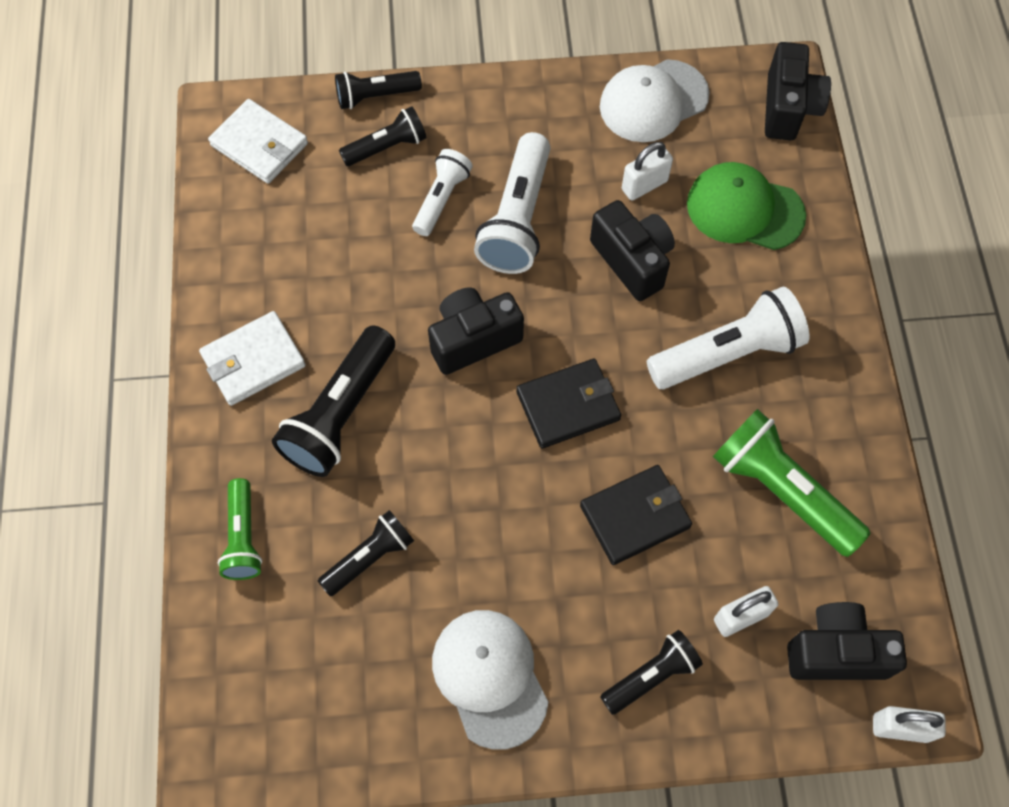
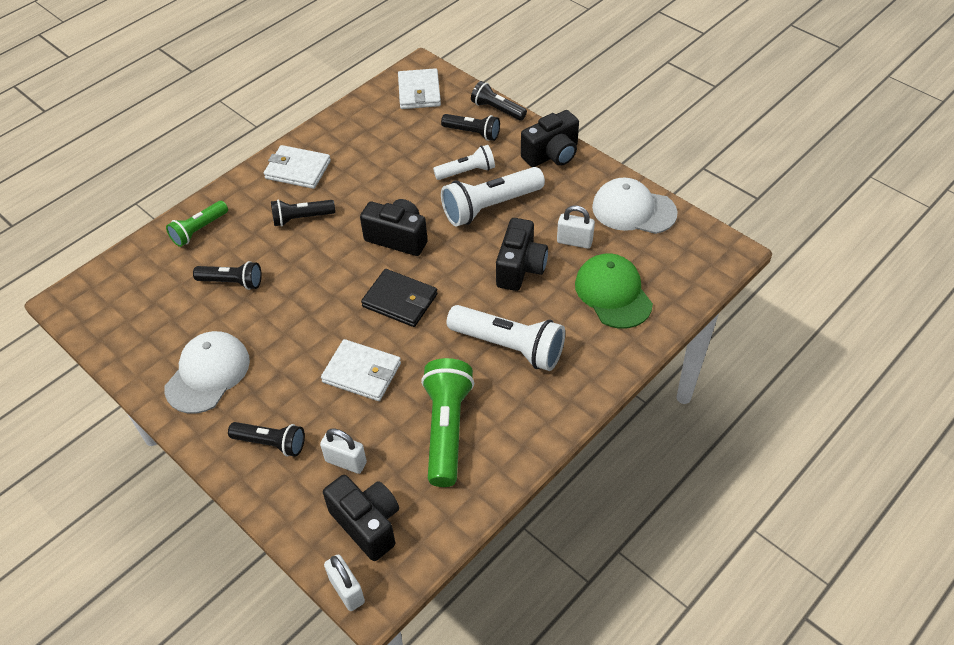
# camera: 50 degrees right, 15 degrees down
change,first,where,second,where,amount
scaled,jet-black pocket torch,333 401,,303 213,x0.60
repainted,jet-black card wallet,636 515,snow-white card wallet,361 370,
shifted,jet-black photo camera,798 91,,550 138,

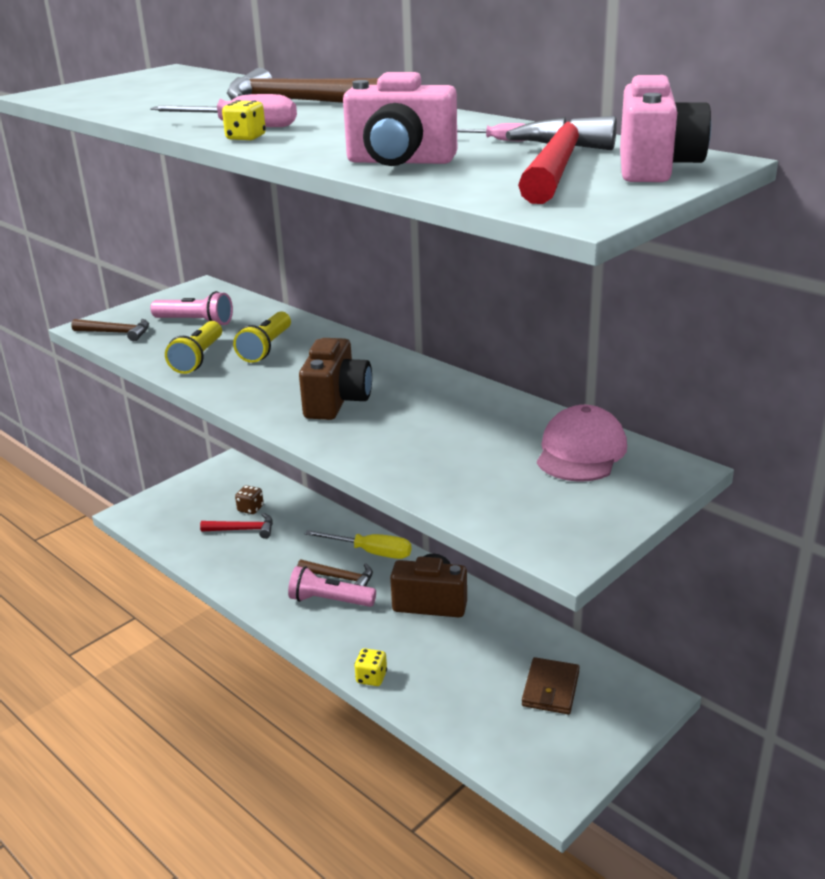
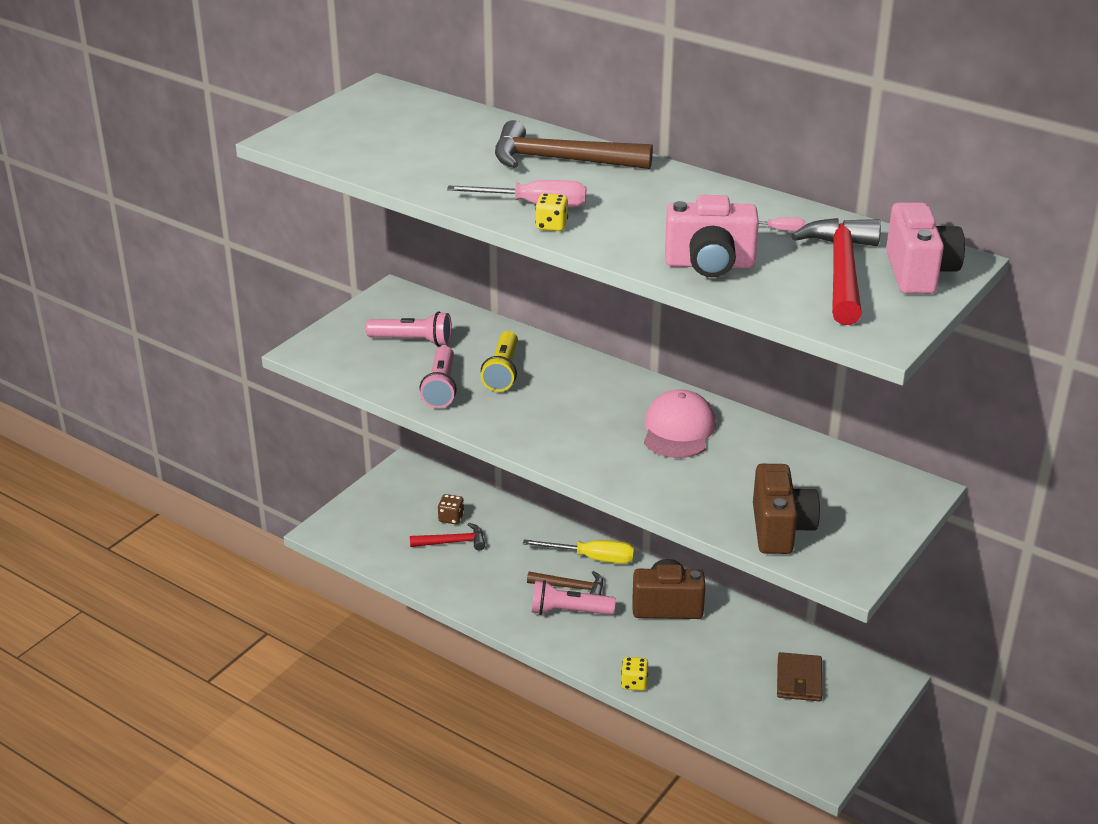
# camera: 10 degrees left, 5 degrees up
change,first,where,second,where,amount
repainted,yellow pocket torch,193 347,pink pocket torch,438 377,
shifted,pink baseball cap,582 443,,680 423,
shifted,russet photo camera,335 379,,786 509,
gone,russet carpenter's hammer,110 330,,,

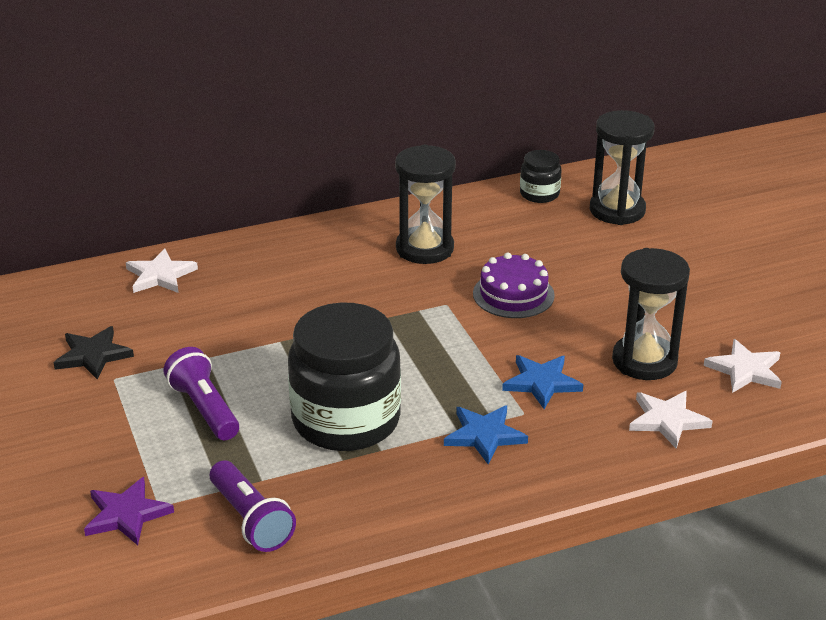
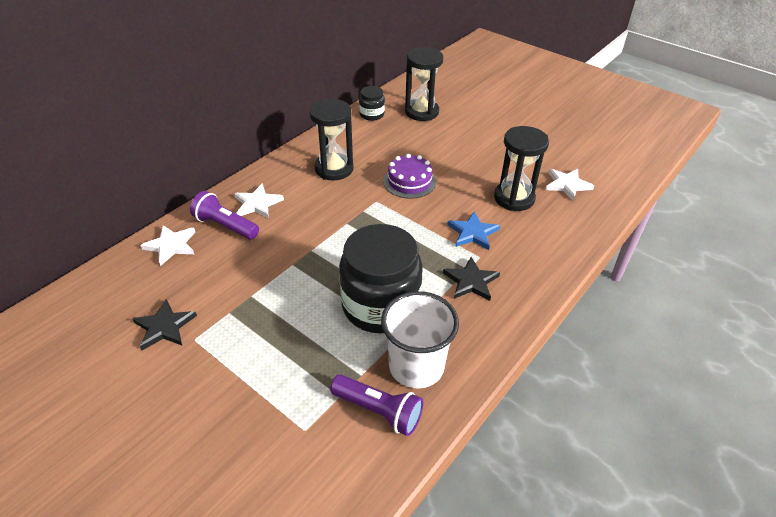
# camera: 30 degrees left, 10 degrees up
change,first,where,second,where,amount
shifted,royal purple pocket torch,201 393,,224 215,
shifted,snow-white five-pointed star,670 420,,259 201,
new,,,snow-white beaker,420 339,
repainted,royal blue five-pointed star,486 435,jet-black five-pointed star,471 279,
gone,royal purple five-pointed star,129 511,,,

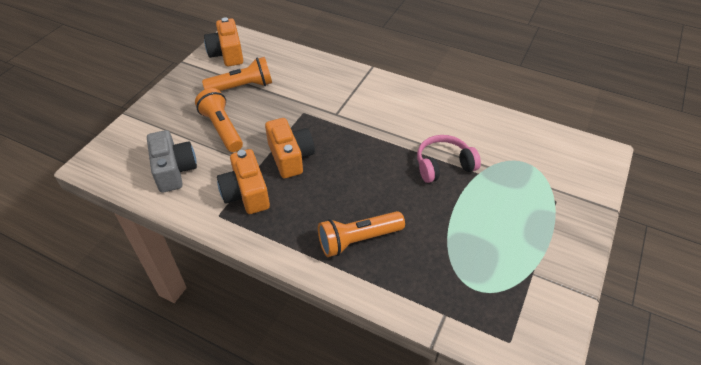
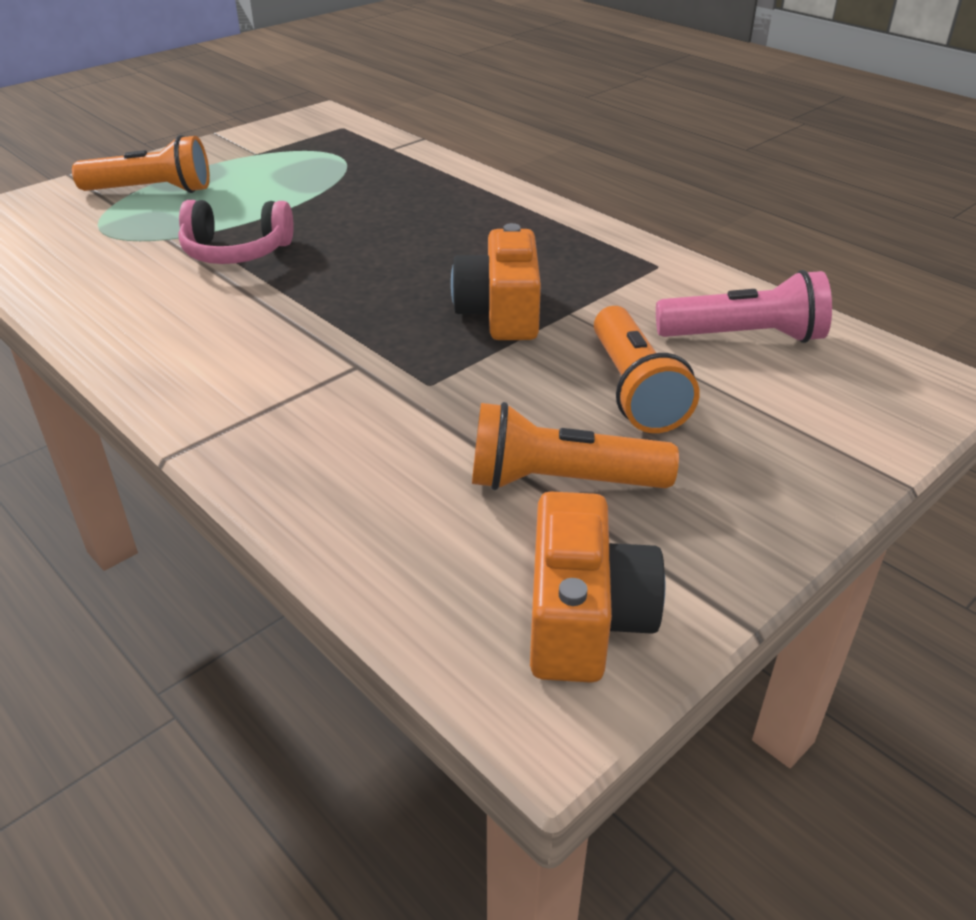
# camera: 160 degrees left, 10 degrees down
change,first,where,second,where,amount
shifted,orange pocket torch,361 234,,141 164,
swapped,gray photo camera,172 161,pink pocket torch,744 306,
gone,orange photo camera,243 181,,,

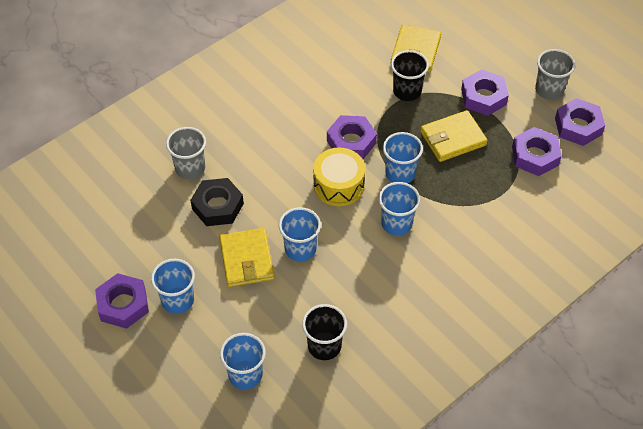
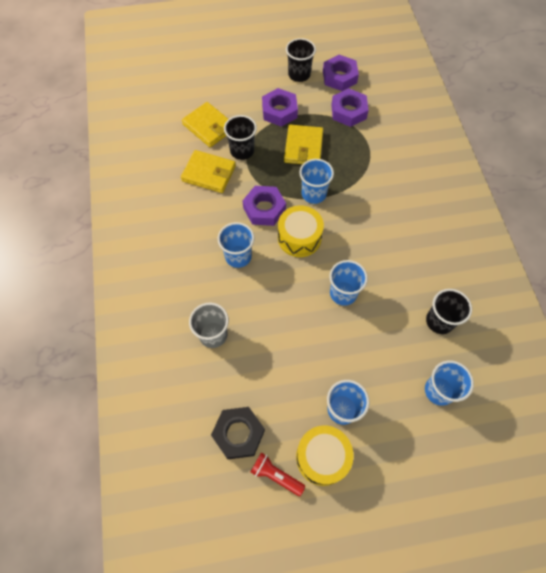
# camera: 60 degrees left, 10 degrees up
change,first,where,second,where,amount
shifted,yellow card wallet,246 257,,208 171,
shifted,jet-black hex nut,217 202,,238 433,
shifted,royal blue beaker,399 209,,236 245,
new,,,scarlet pocket torch,278 474,
repainted,gray beaker,555 74,jet-black beaker,301 60,
swapped,royal purple hex nut,122 301,yellow snare drum,325 456,

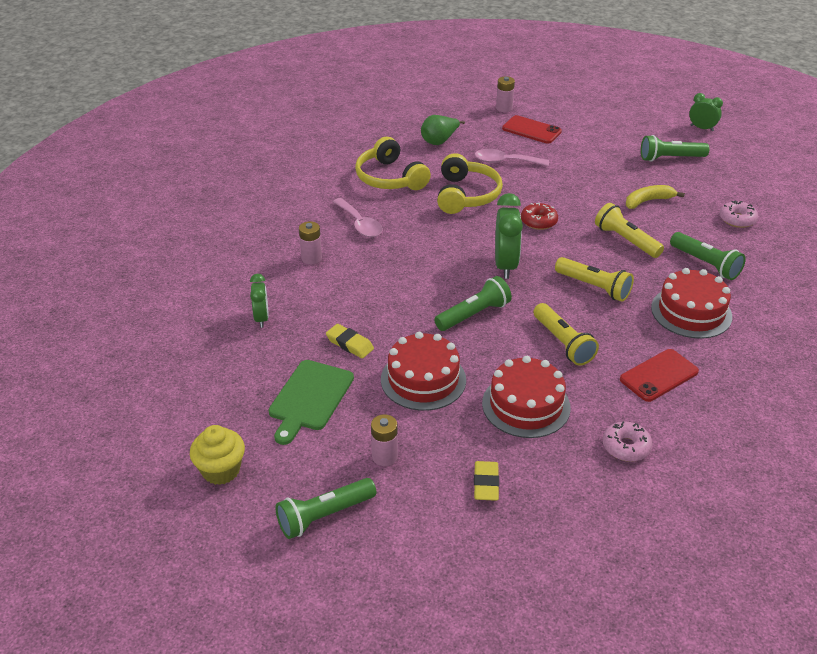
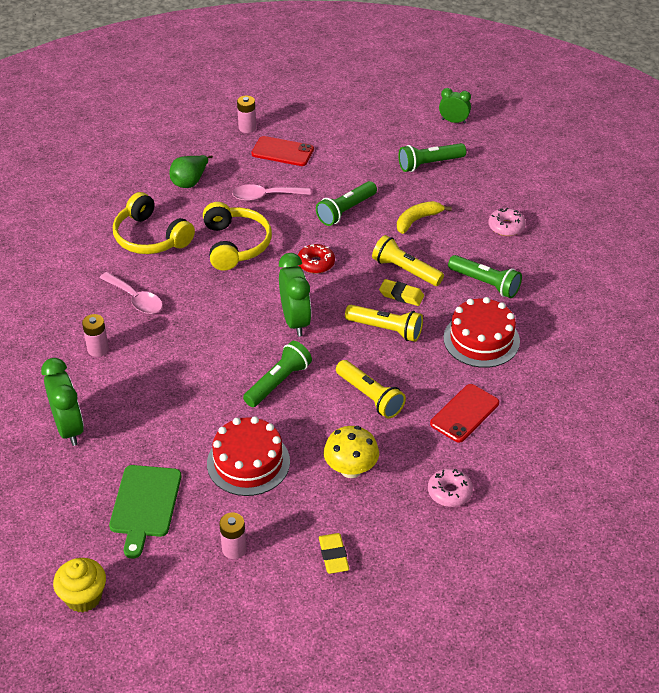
# camera: 15 degrees left, 5 degrees up
change,first,where,second,where,amount
scaled,emerald alarm clock,259 301,,62 402,x1.66
shifted,emerald pocket torch,325 508,,346 203,
swapped,scarlet cake,526 397,yellow fungus,351 452,
shifted,yellow gum eraser,350 341,,401 292,

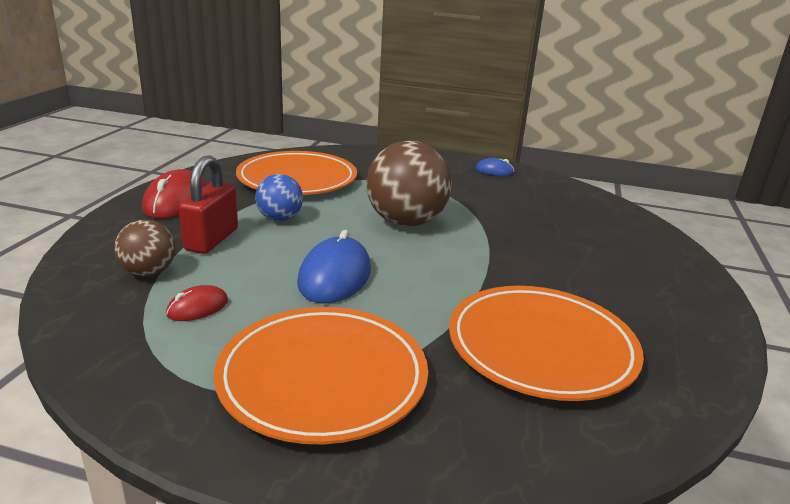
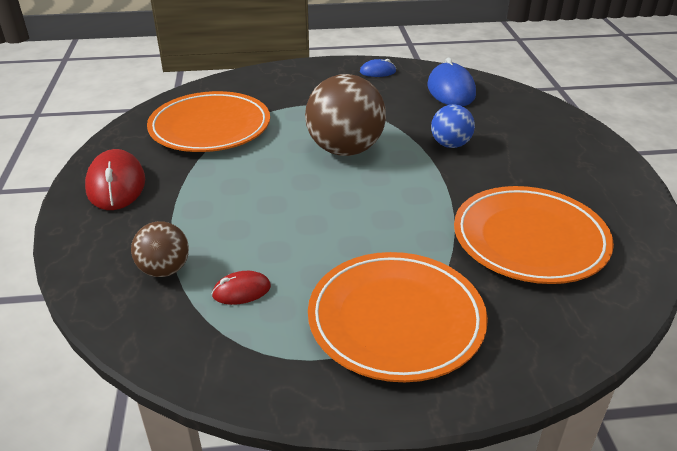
# camera: 20 degrees left, 10 degrees up
change,first,where,second,where,amount
rotated,scarlet mouse,197 303,,241 288,45 degrees clockwise
shifted,royal blue mouse,334 267,,451 81,
shifted,royal blue play ball,279 197,,453 126,
gone,scarlet small lock,208 204,,,

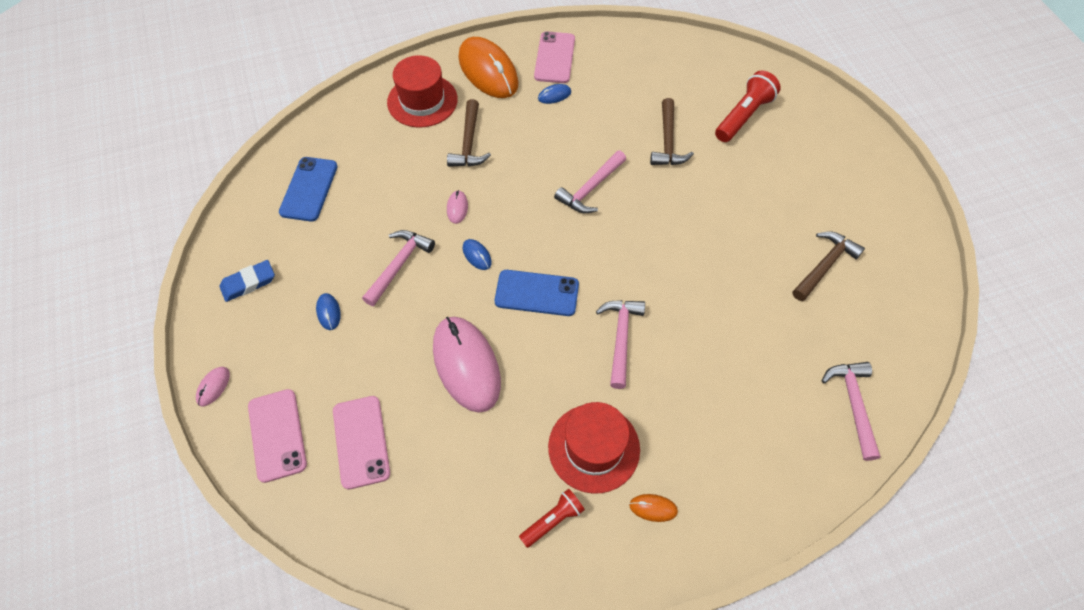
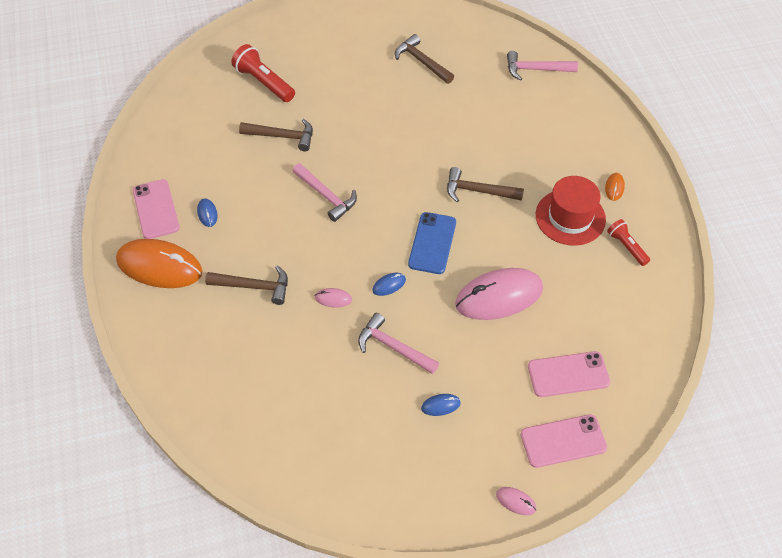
# camera: 85 degrees left, 5 degrees down
change,first,where,second,where,amount
rotated,orange mouse,488 67,,159 263,45 degrees clockwise
rotated,pink mobile phone,554 57,,156 209,60 degrees clockwise
repainted,pink carpenter's hammer,620 344,russet carpenter's hammer,485 184,
gone,royal blue gum eraser,247 281,,,
gone,royal blue mobile phone,308 189,,,
gone,scarlet tall hat,422 91,,,

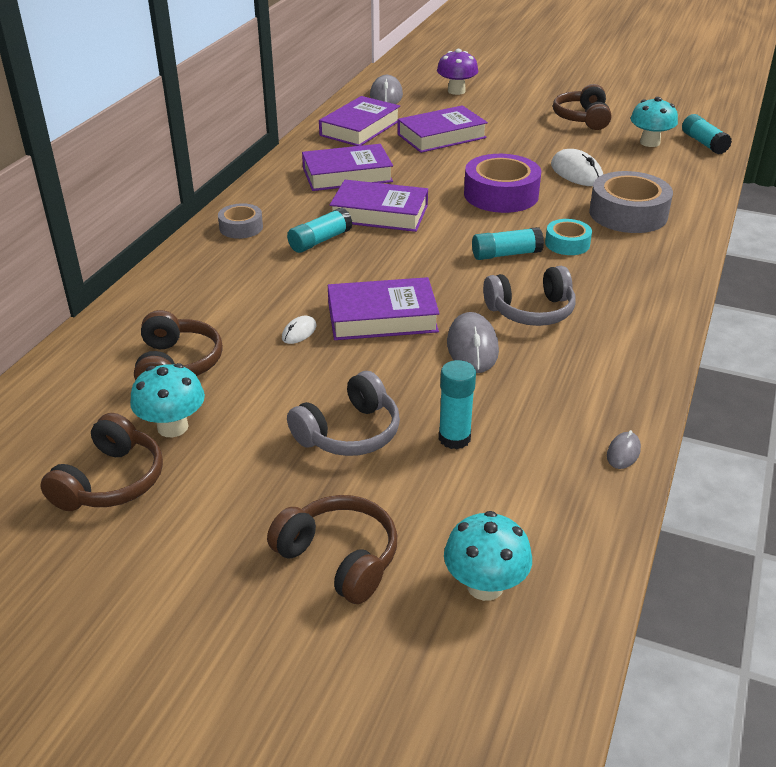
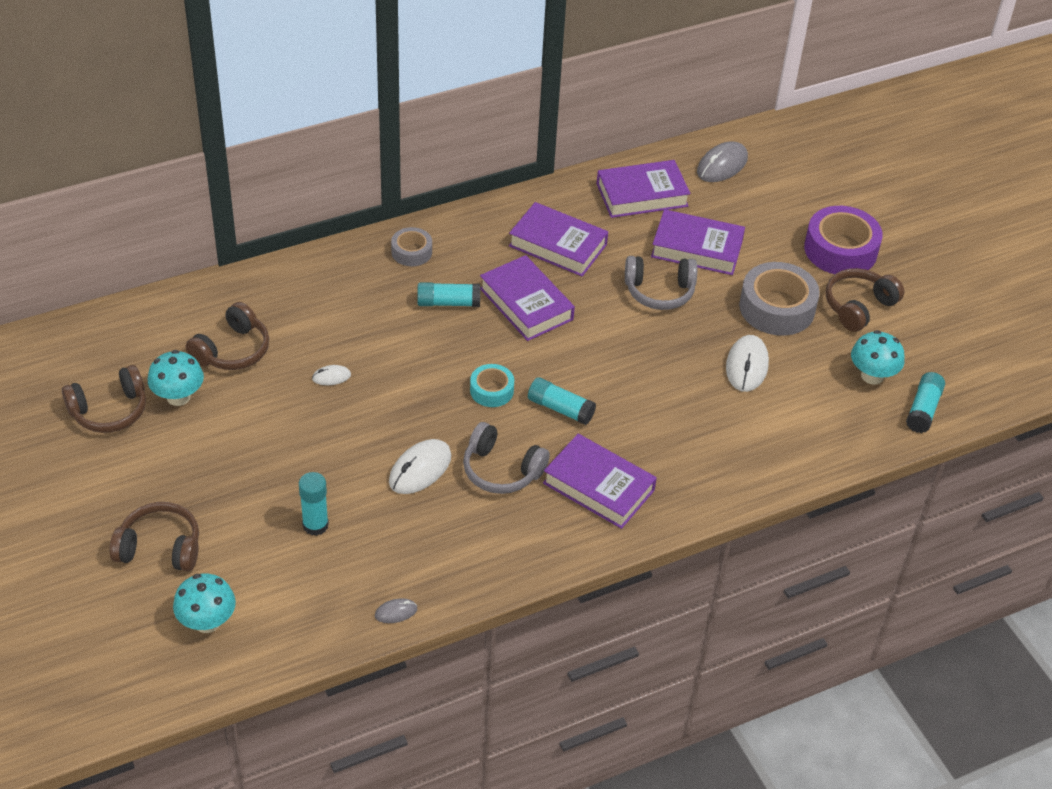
# camera: 40 degrees right, 10 degrees up
change,first,where,second,where,amount
rotated,russet over-ear headphones,332 549,,154 536,75 degrees counterclockwise
repainted,gray mouse,473 342,snow-white mouse,420 466,
shifted,teal tape,568 237,,492 385,
shifted,royal purple hardcover,384 308,,600 481,
shifted,gray over-ear headphones,343 413,,661 283,
shifted,gray tape,631 202,,779 299,
shifted,royal purple tape,502 183,,843 240,
gone,royal purple fungus,457 72,,,

